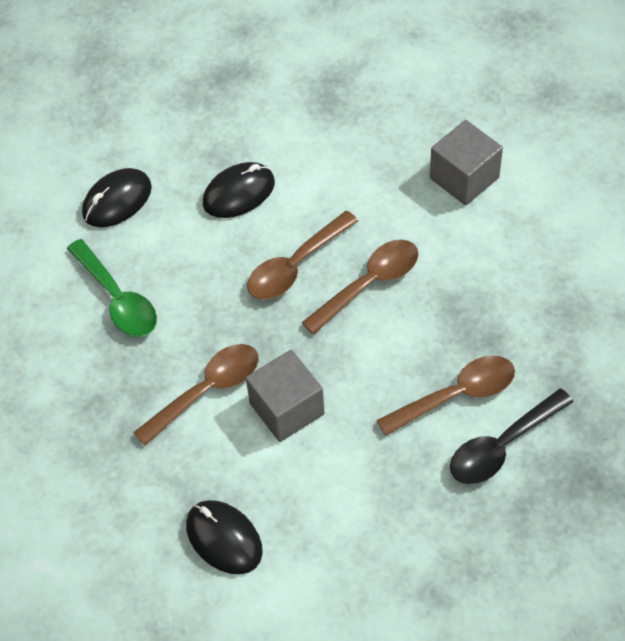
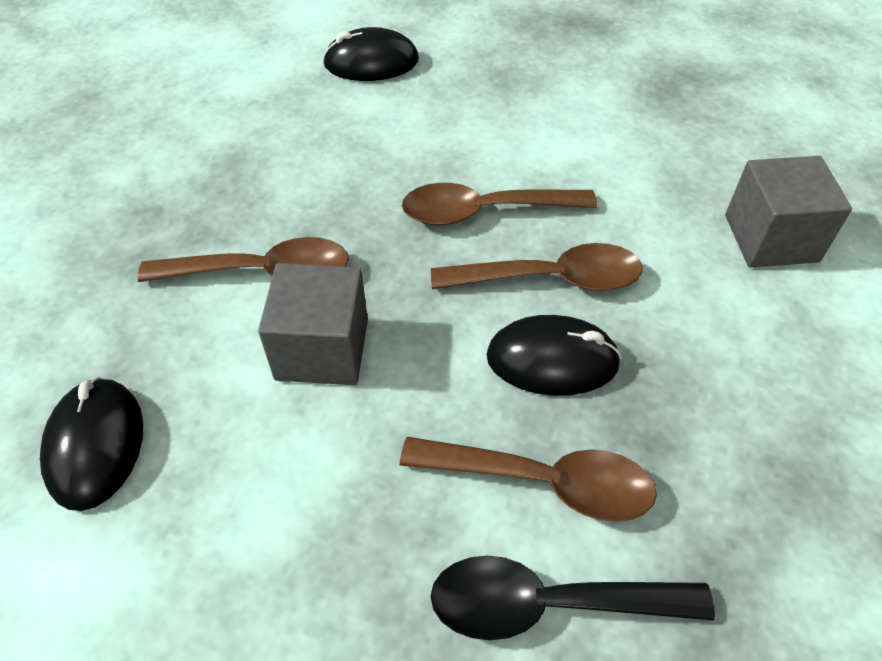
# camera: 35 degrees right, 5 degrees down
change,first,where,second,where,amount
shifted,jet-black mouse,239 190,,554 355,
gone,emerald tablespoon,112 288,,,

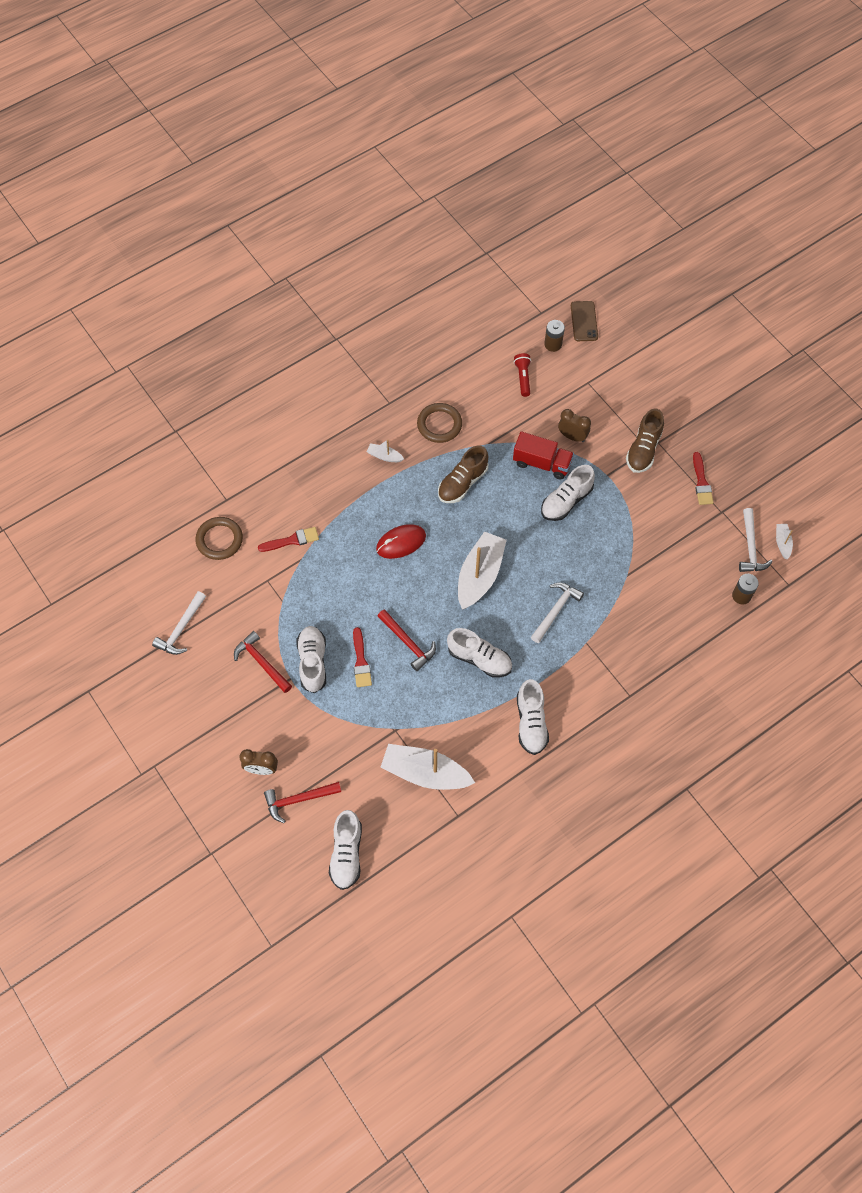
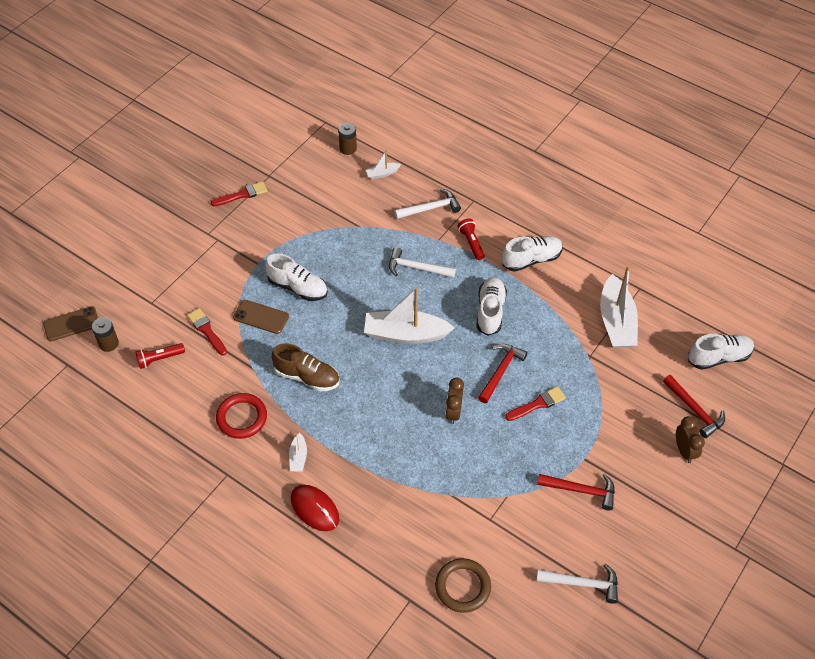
# camera: 110 degrees left, 10 degrees down
change,first,where,second,where,amount
shifted,scarlet paintbrush,288 539,,207 332,
repainted,russet hoop,439 423,scarlet hoop,241 416,
swapped,scarlet truck,543 455,russet mobile phone,261 317,
shifted,scarlet mouse,401 541,,315 508,
shifted,snow-white toy boat,784 541,,383 164,
shifted,snow-white carpenter's hammer,756 540,,427 204,
shifted,russet alarm clock,574 425,,454 401,
new,,,scarlet pocket torch,471 239,
rotated,scarlet carpenter's hammer,263 662,,576 492,105 degrees counterclockwise
gone,snow-white lace-up shoe,311 659,,,
gone,russet lace-up shoe,645 440,,,

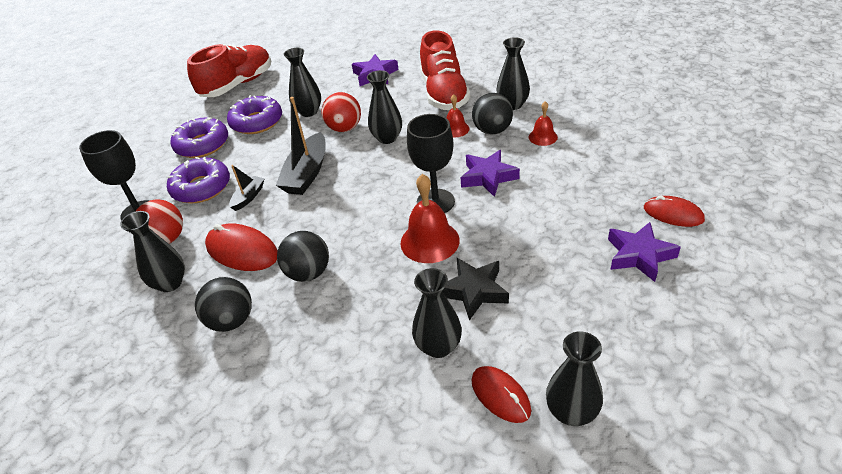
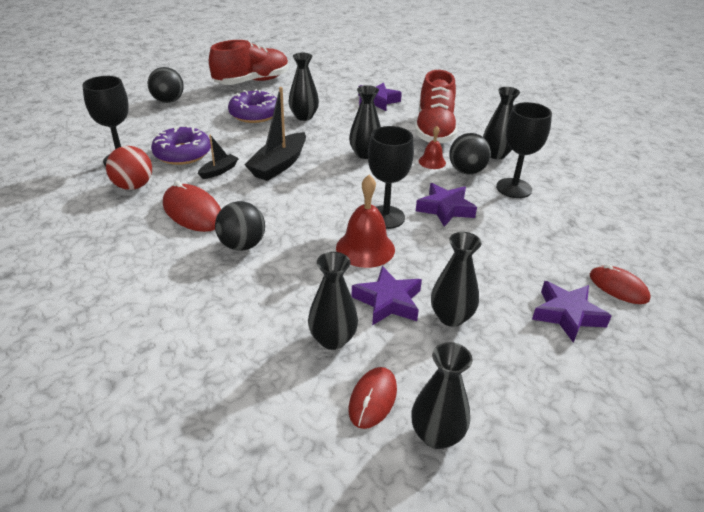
# camera: 10 degrees right, 5 degrees down
change,first,where,second,where,amount
shifted,jet-black play ball,223 304,,166 85,
rotated,scarlet mouse,501 394,,373 398,45 degrees clockwise
repainted,jet-black five-pointed star,475 289,royal purple five-pointed star,386 295,
shifted,jet-black vase,152 251,,456 279,
swapped,scarlet school bell,543 123,jet-black wine glass,524 150,
gone,royal purple donut,199 137,,,
gone,scarlet play ball,341 112,,,

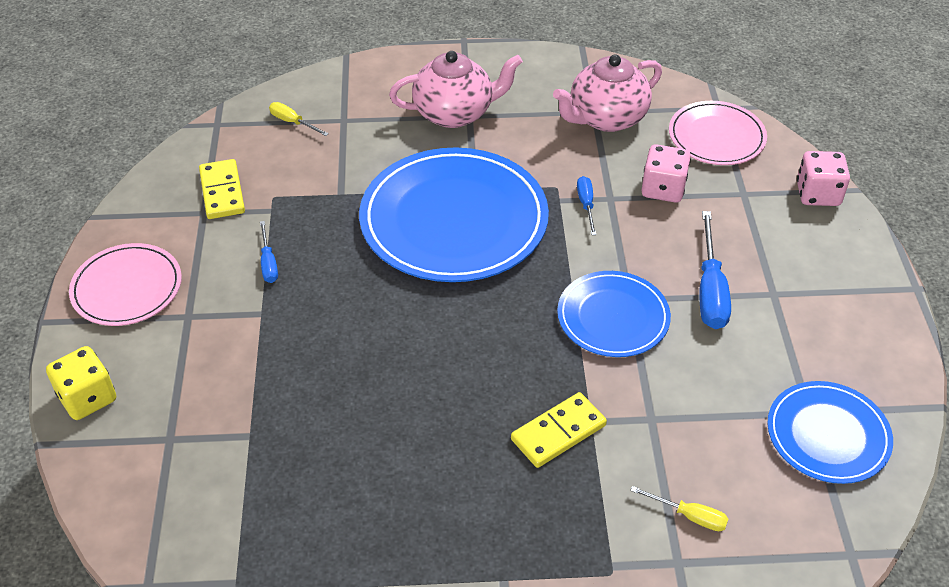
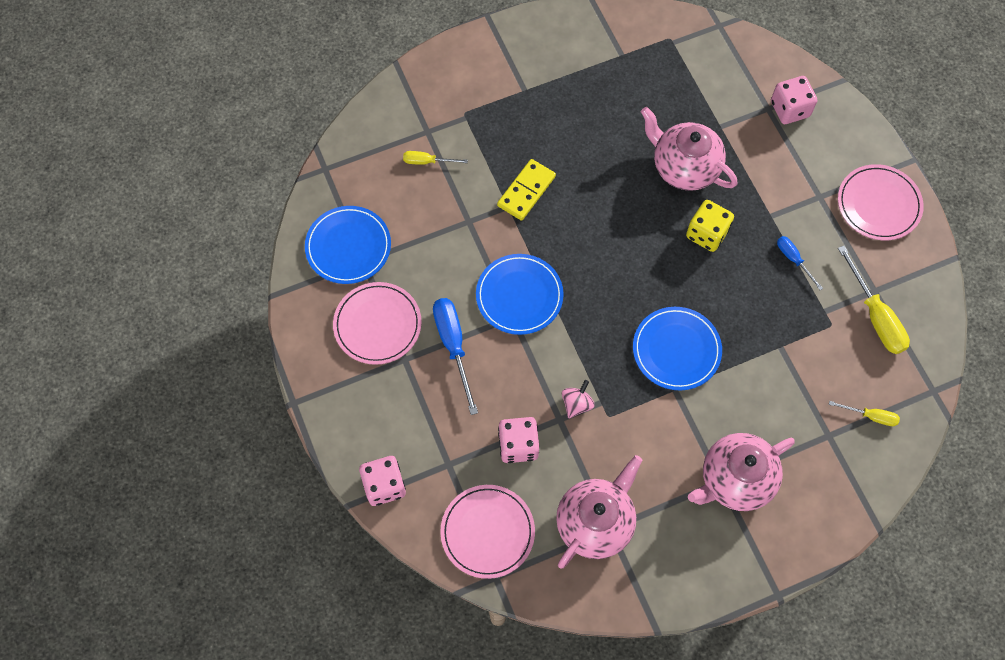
# camera: 160 degrees right, 20 degrees up
change,first,where,second,where,amount
new,,,pink plate,377 323,
swapped,royal blue flat screwdriver,586 205,pink toy top,578 399,
scaled,royal blue plate,454 214,,677 348,x0.55
new,,,pink tea pot,689 149,
shifted,yellow dice,81 383,,710 226,
new,,,pink dice,794 100,
swapped,yellow domino tile,222 189,yellow flat screwdriver,874 300,

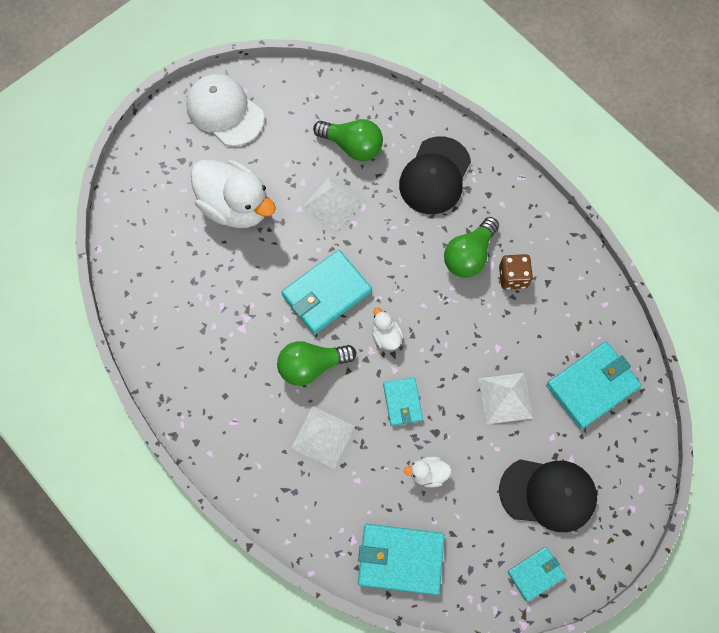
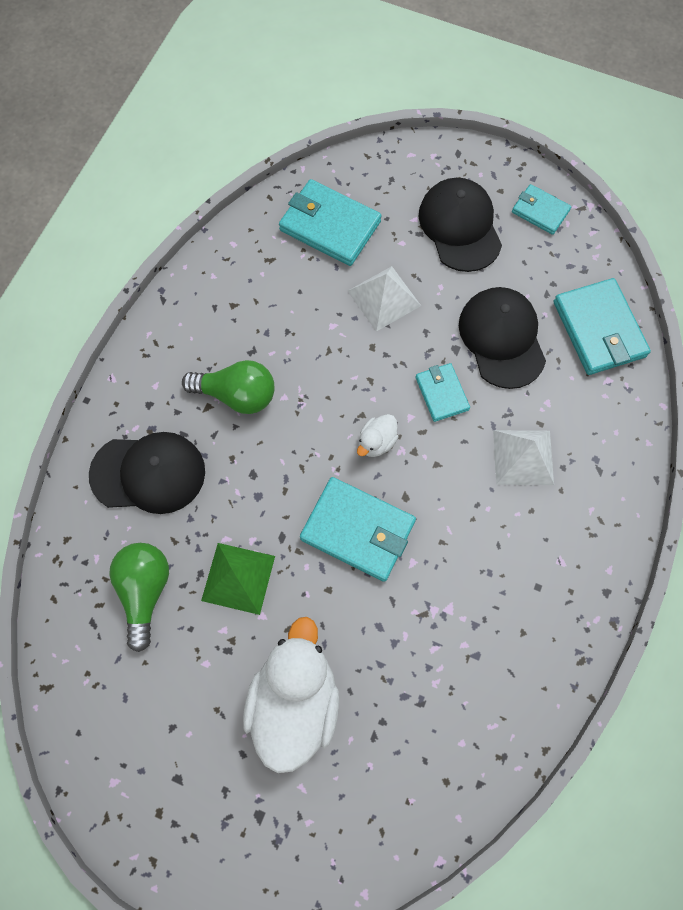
# camera: 115 degrees left, 0 degrees up
change,first,where,second,where,amount
repainted,snow-white pyramid shape,332 205,emerald pyramid shape,238 579,
rotated,teal card wallet,403 401,,442 392,75 degrees counterclockwise
swapped,snow-white rubber duck,428 472,jet-black baseball cap,502 338,
gone,snow-white baseball cap,225 110,,,
gone,emerald bulb,316 363,,,
gone,russet dice,516 271,,,

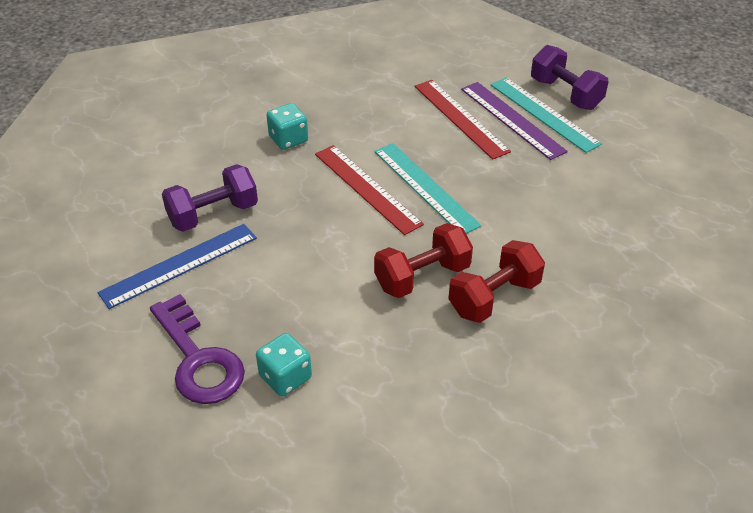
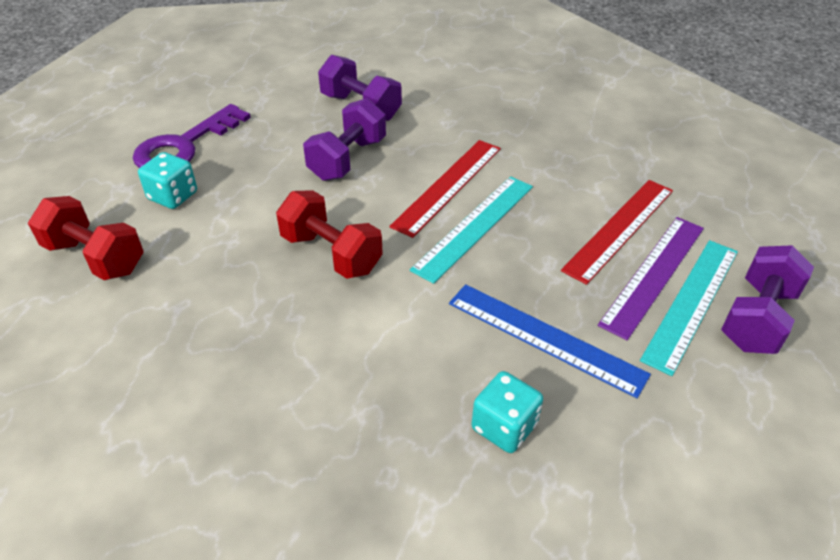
# camera: 70 degrees right, 0 degrees up
change,first,where,second,where,amount
shifted,scarlet dumbbell,496 281,,85 238,
new,,,royal purple dumbbell,344 139,
shifted,royal blue measuring stick,177 266,,550 341,
shifted,teal dice,287 126,,507 412,

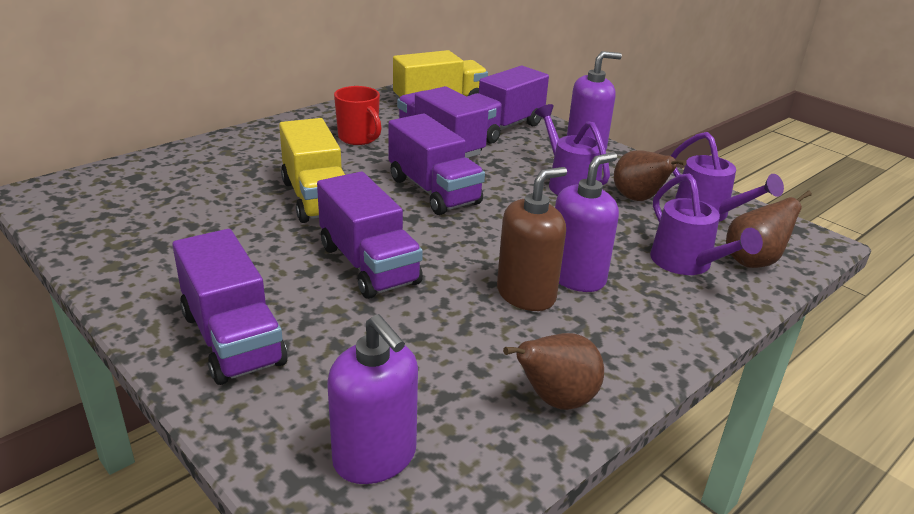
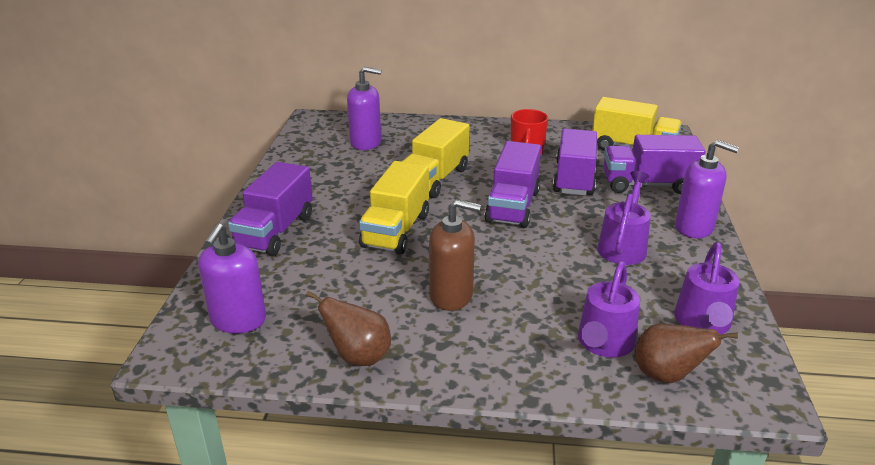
# camera: 50 degrees right, 0 degrees up
change,first,where,second,where,amount
shifted,royal purple soap dispenser,587 222,,364 108,
repainted,royal purple truck,370 235,yellow truck,394 207,
gone,russet pear,650 175,,,

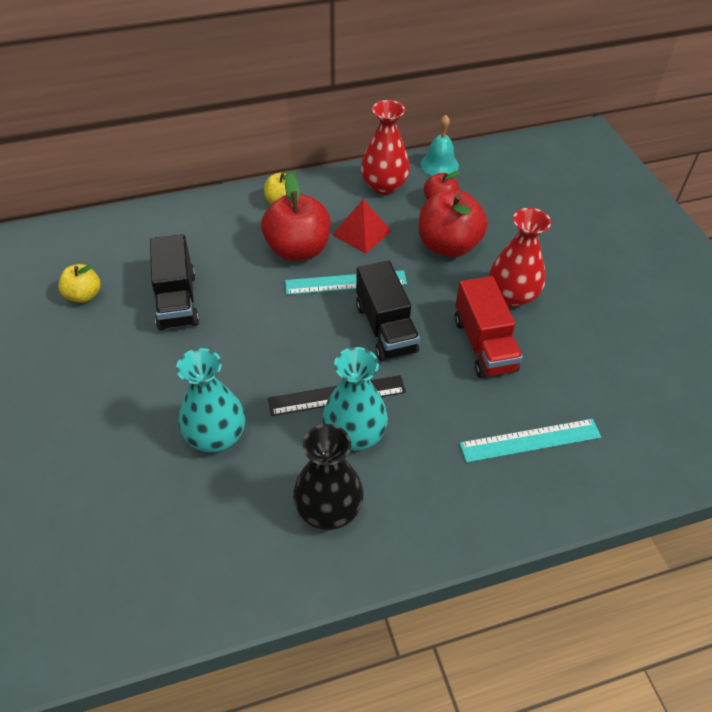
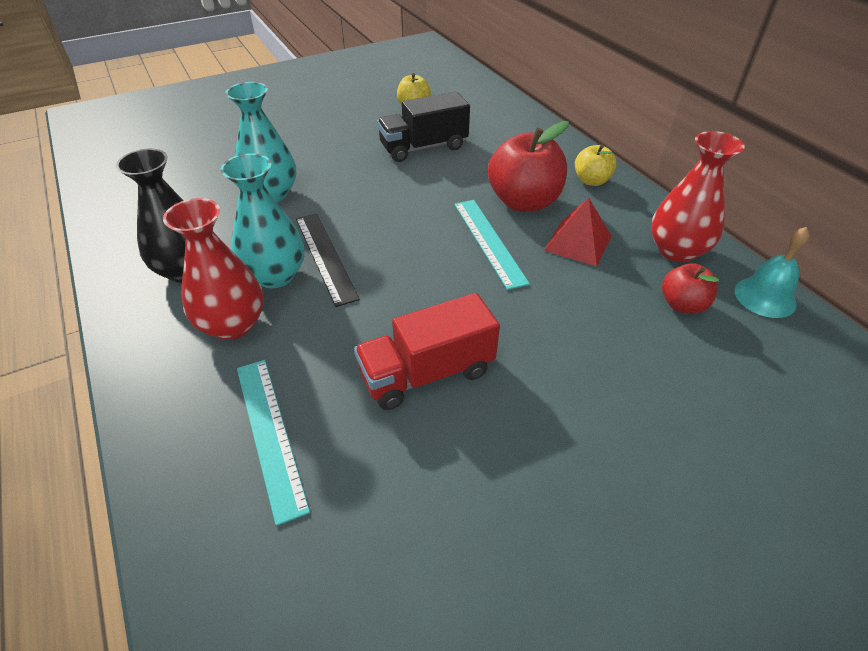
# camera: 80 degrees right, 5 degrees down
change,first,where,second,where,amount
shifted,scarlet vase,520 257,,213 269,
gone,jet-black truck,388 310,,,
gone,scarlet apple,453 223,,,

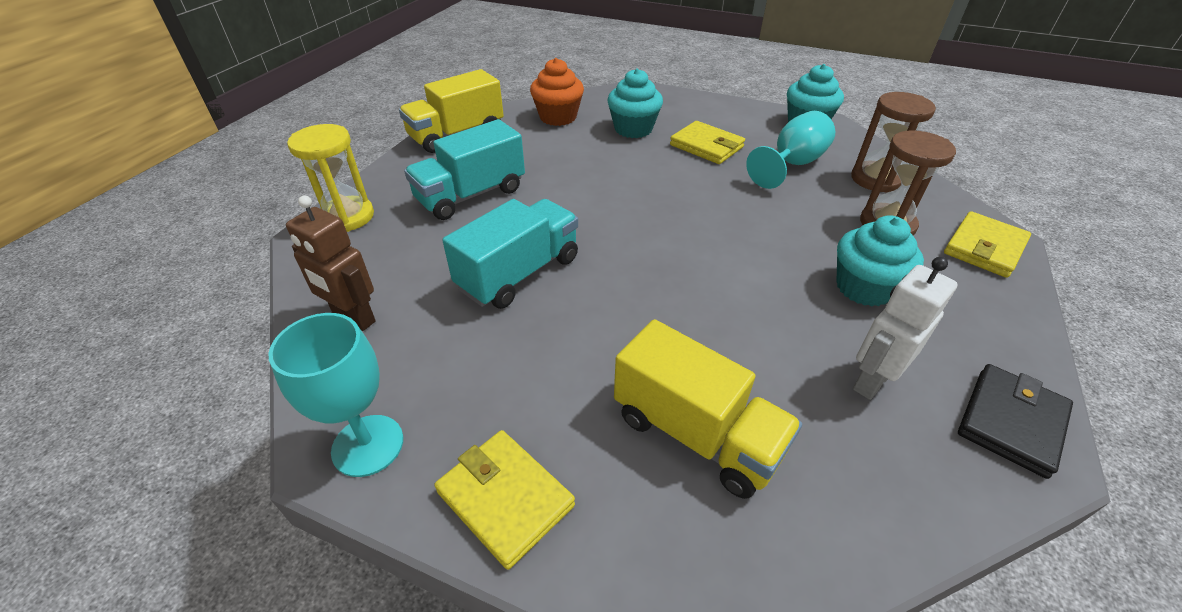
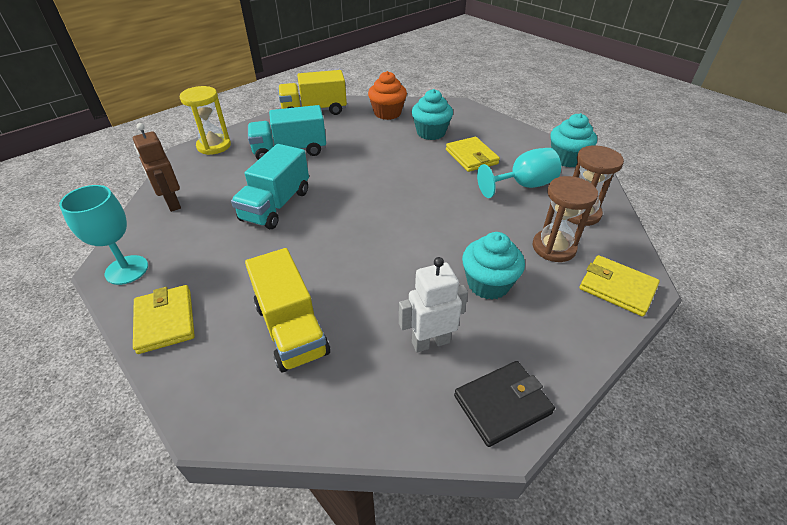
# camera: 25 degrees right, 0 degrees up
change,first,where,second,where,amount
rotated,teal truck,510 254,,270 186,135 degrees clockwise
rotated,yellow card wallet,987 244,,620 286,60 degrees clockwise

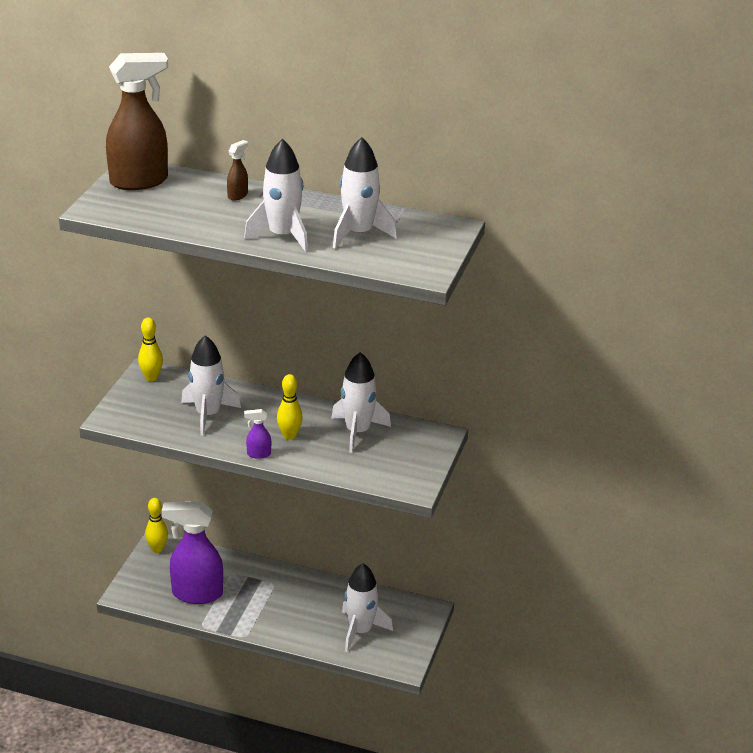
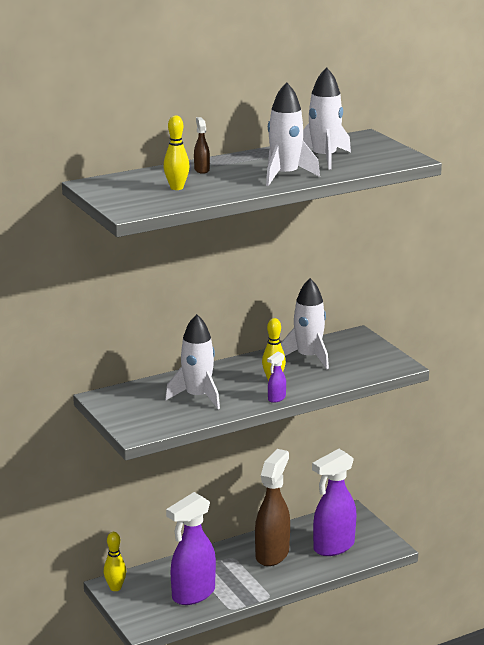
# camera: 45 degrees left, 10 degrees down
change,first,where,second,where,amount
shifted,yellow skittle,150 349,,176 152,
shifted,russet spray cleaner,137 121,,272 507,
swapped,snow-white toy rocket,367 608,royal purple spray cleaner,334 502,

